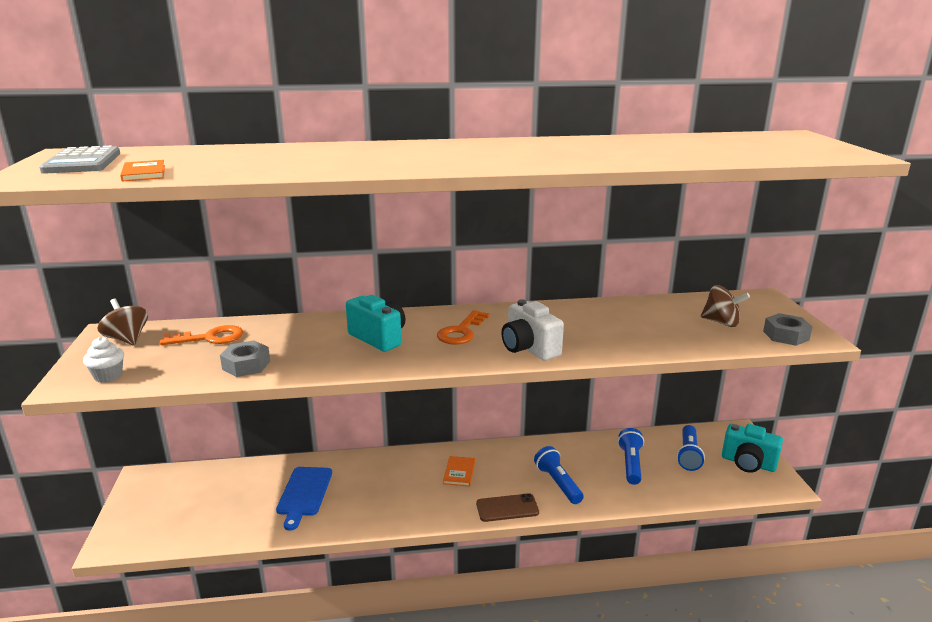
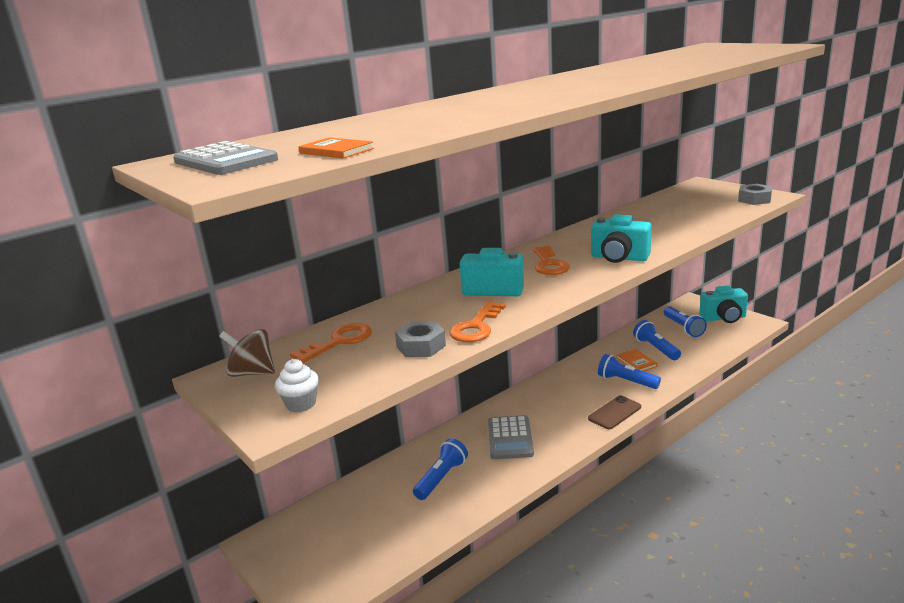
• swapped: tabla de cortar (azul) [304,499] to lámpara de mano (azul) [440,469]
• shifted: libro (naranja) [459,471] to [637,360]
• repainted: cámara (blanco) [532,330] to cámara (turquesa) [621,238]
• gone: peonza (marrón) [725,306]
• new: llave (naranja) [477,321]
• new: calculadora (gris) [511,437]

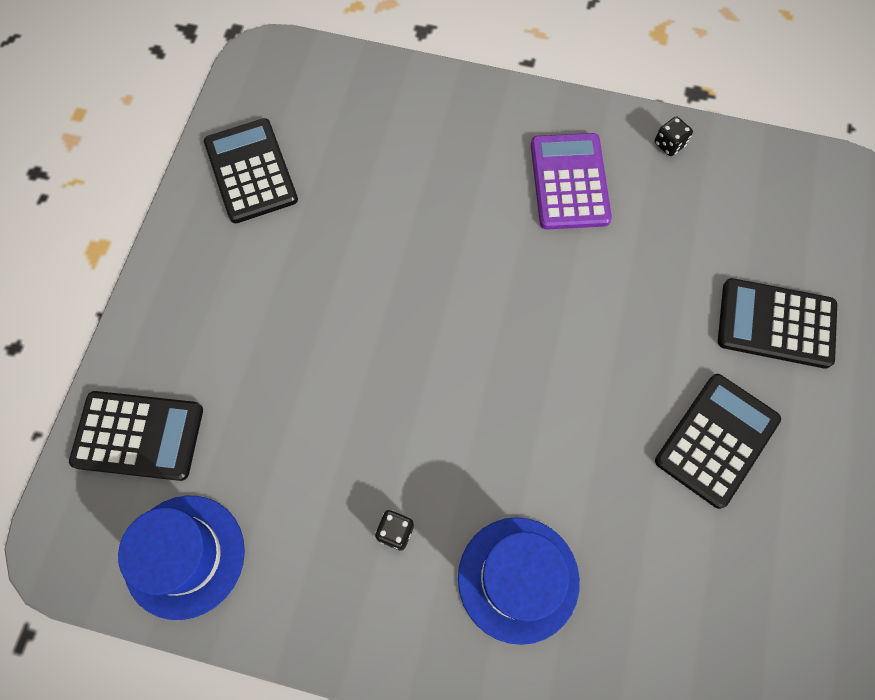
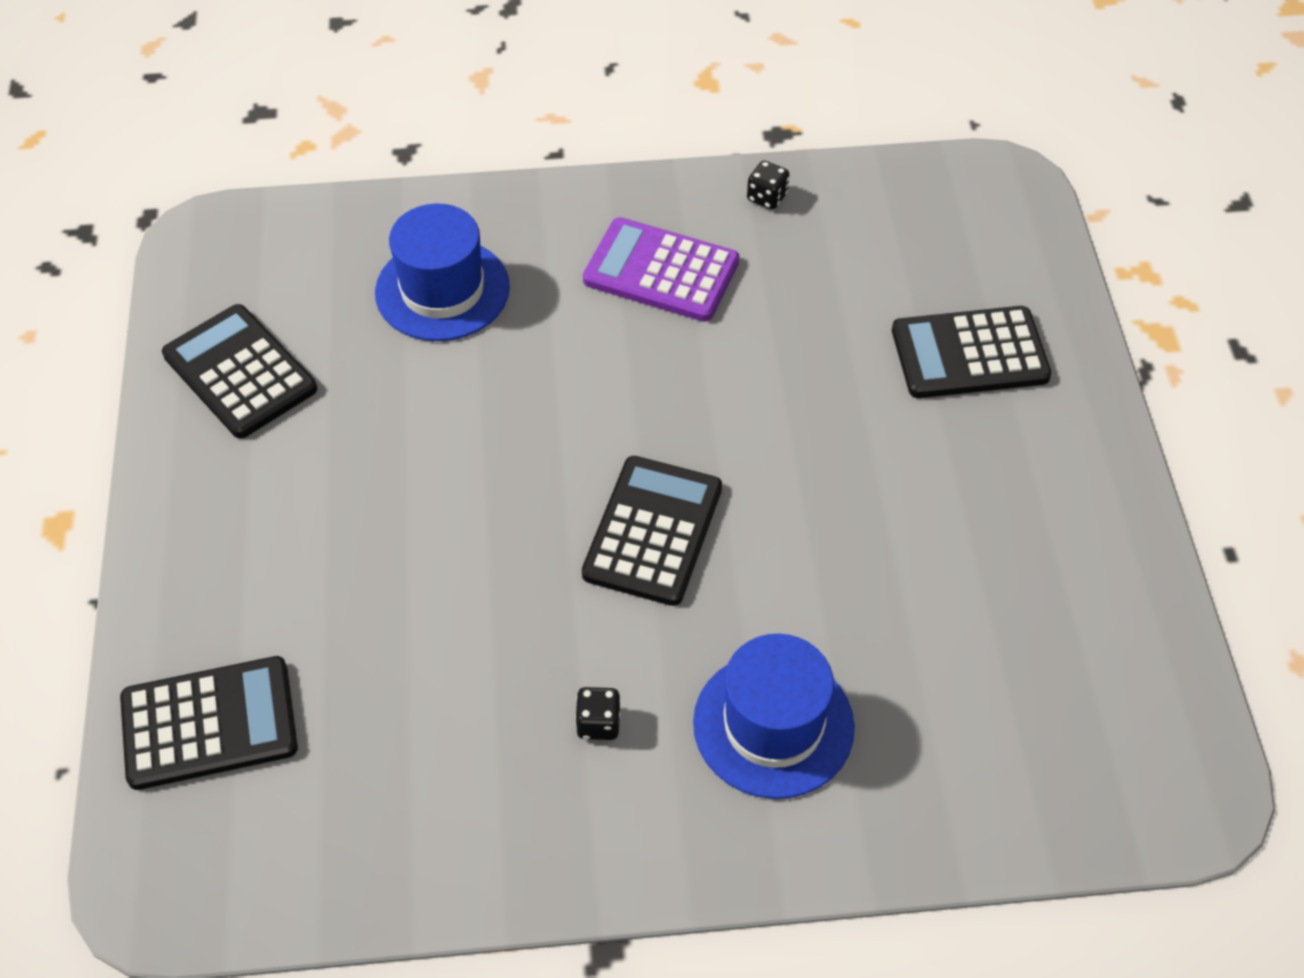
• shifted: sombrero (azul) [181,558] to [442,272]
• rotated: calculadora (morado) [571,181] = [661,269] 45 degrees counterclockwise
• shifted: calculadora (negro) [718,441] to [652,531]

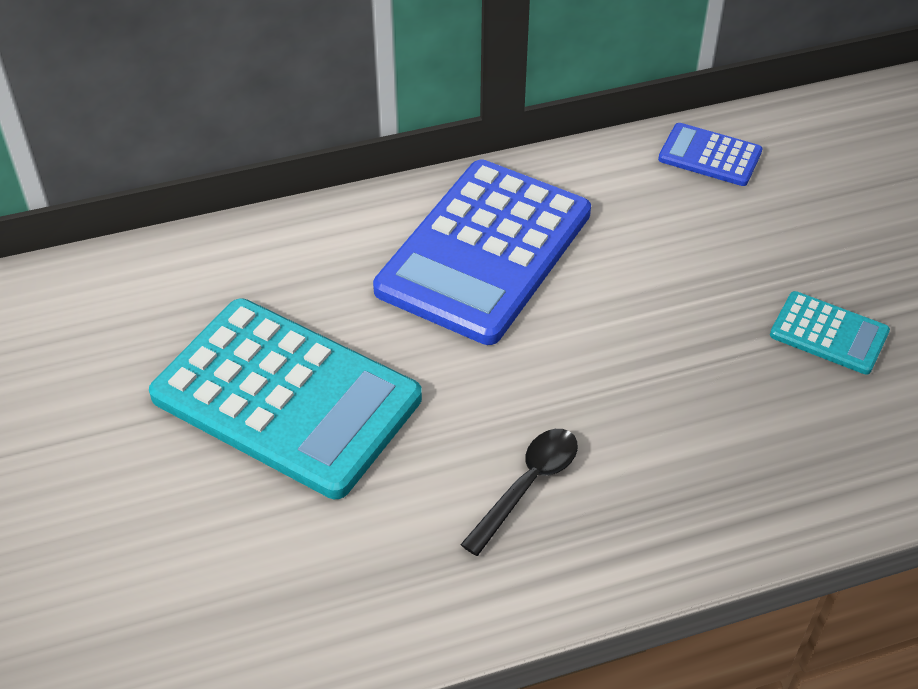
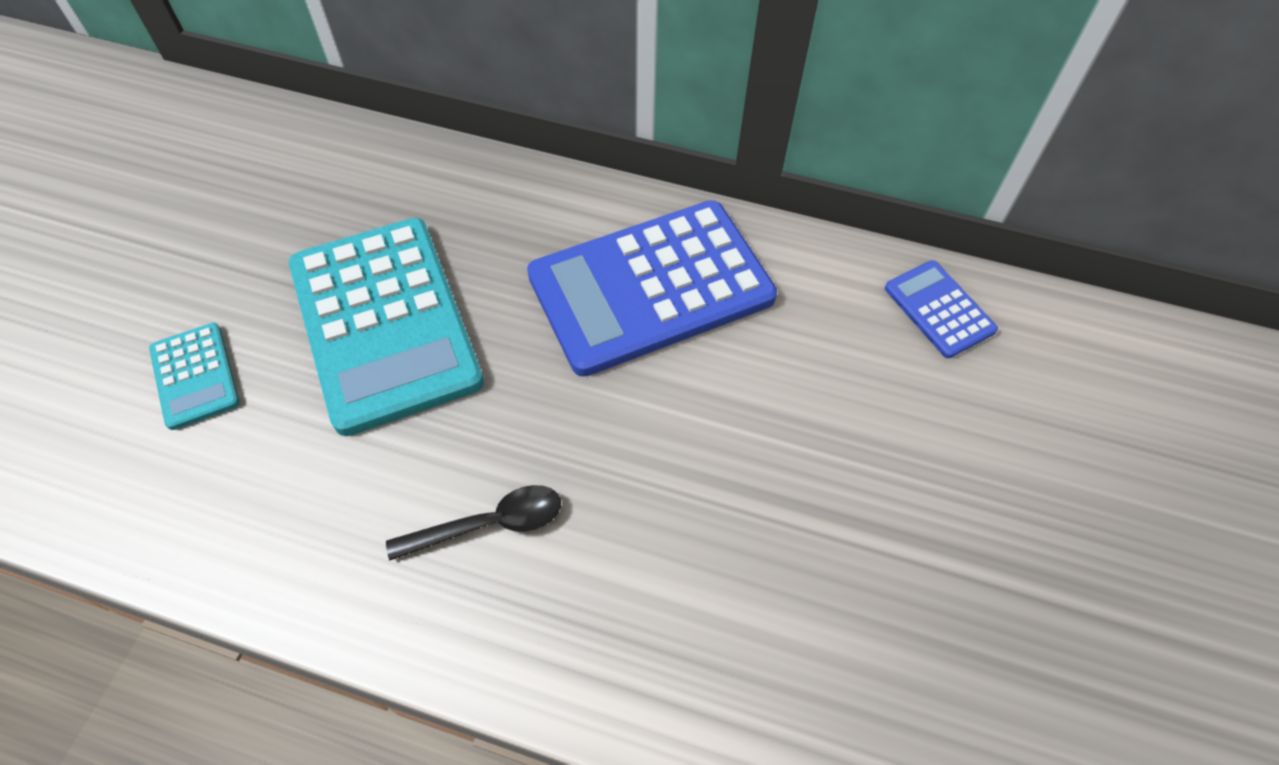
• shifted: calculadora (turquesa) [830,333] to [194,376]

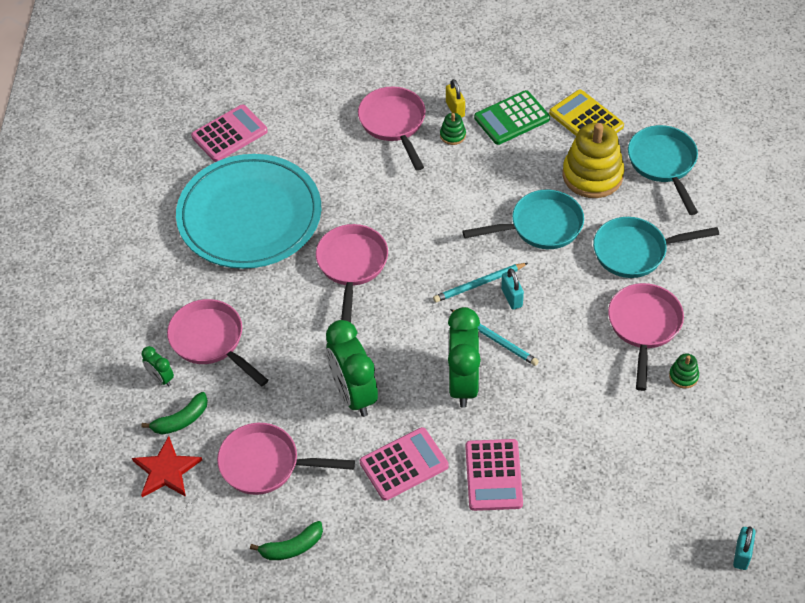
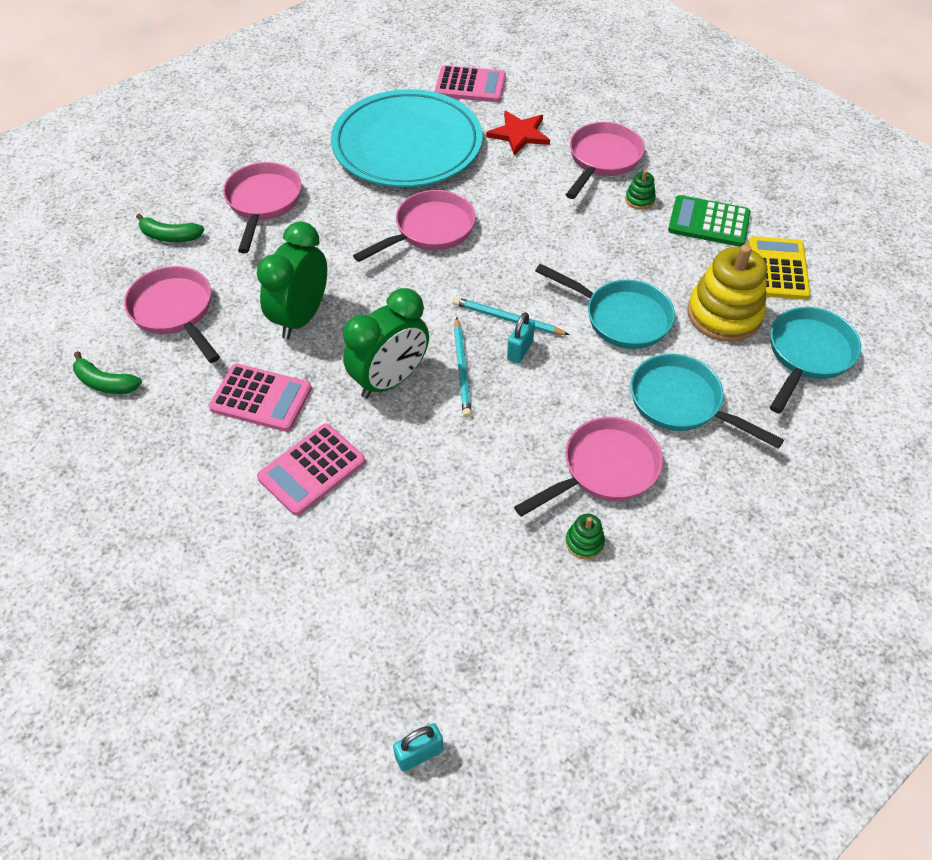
• shifted: estrella (rojo) [167,466] to [518,133]
• gone: despertador (verde) [158,366]
• gone: candado (amarillo) [455,98]

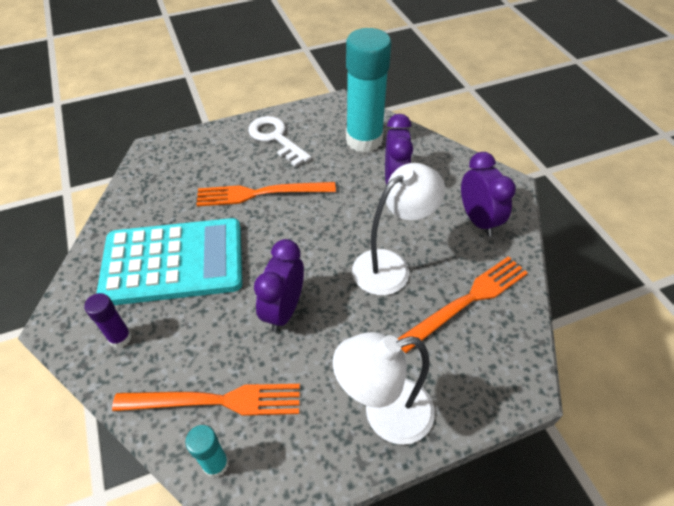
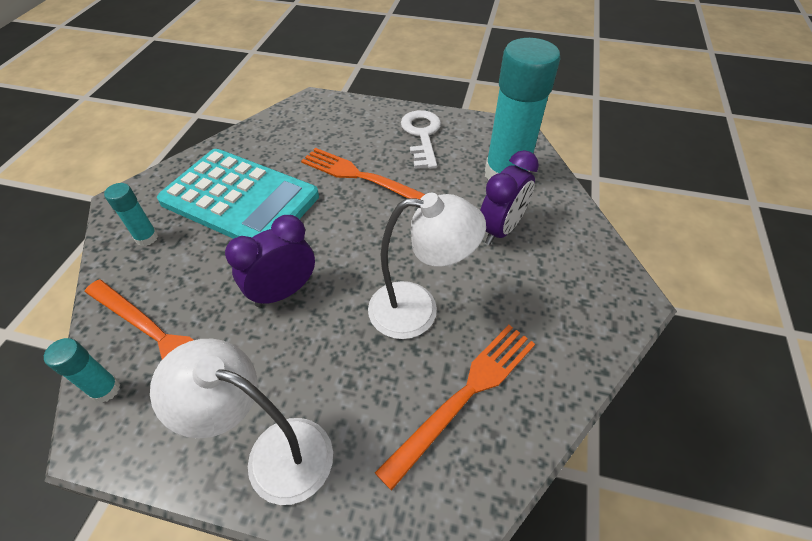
• repainted: barra de pegamento (morado) [108,320] to barra de pegamento (turquesa) [131,214]
• rotated: tenedor (naranja) [462,304] = [455,408] 45 degrees counterclockwise
• gone: despertador (morado) [488,194]

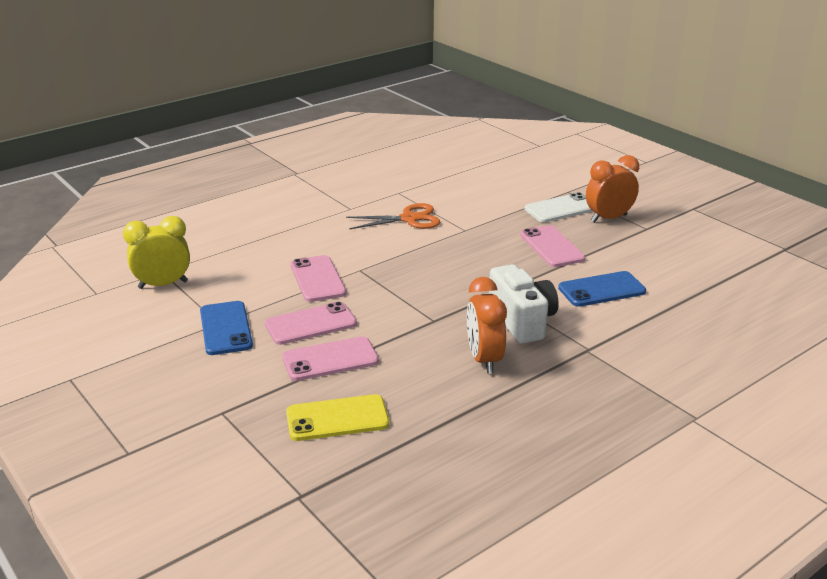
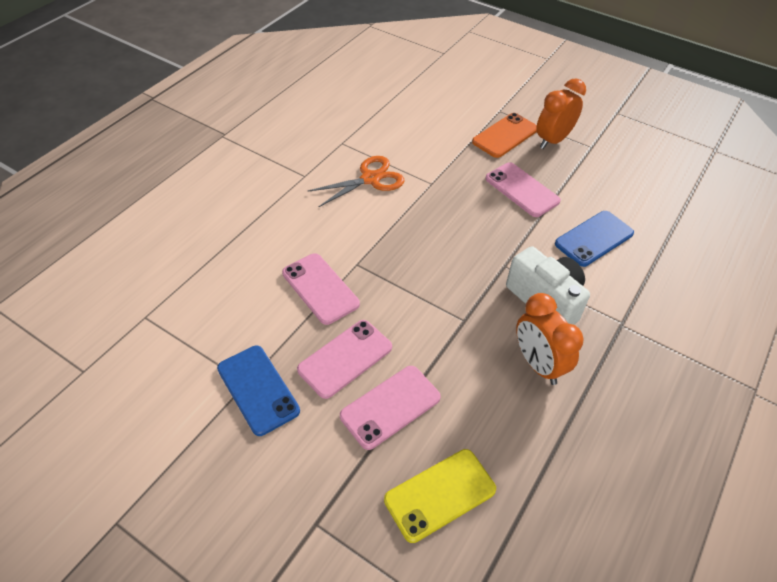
• gone: despertador (amarillo) [156,252]
• repainted: móvil (blanco) [559,207] to móvil (naranja) [504,135]

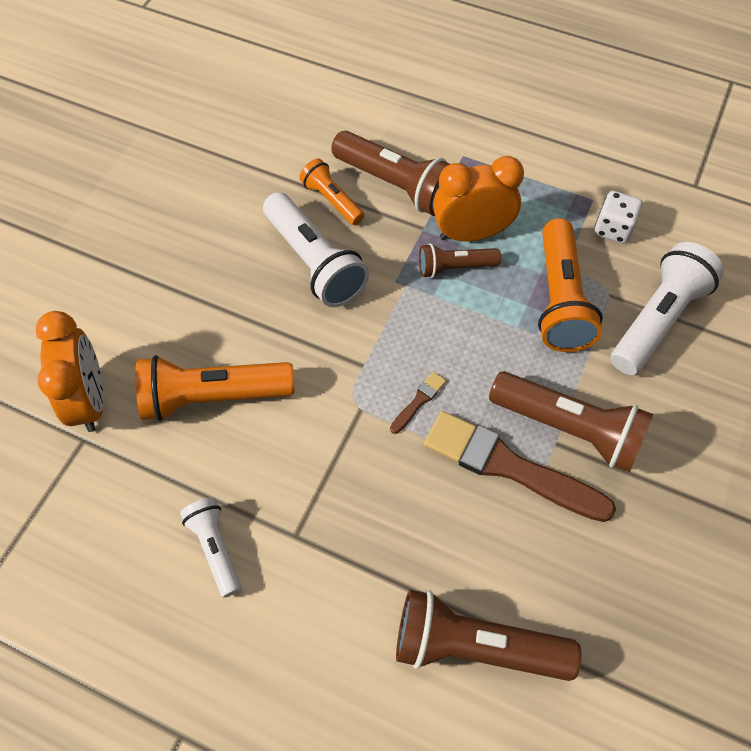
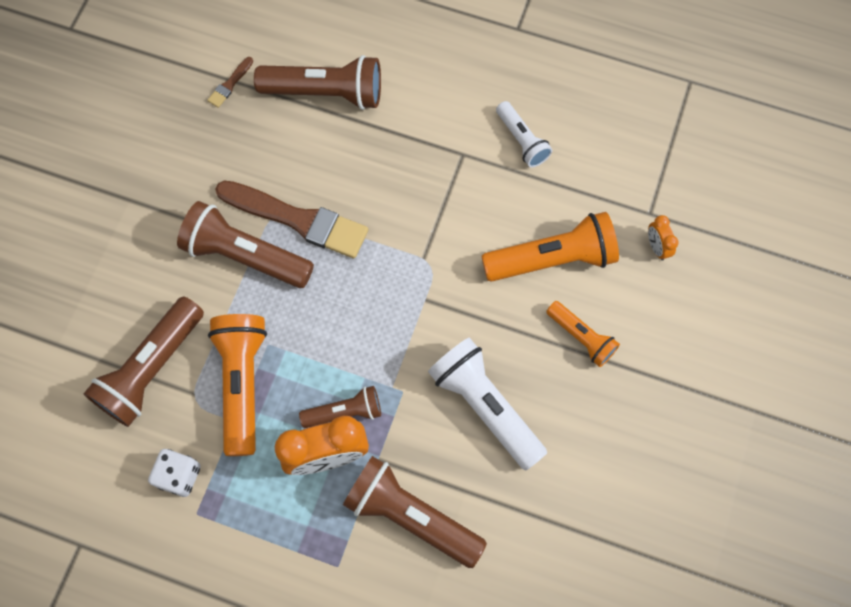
• scaled: despertador (naranja) [70,371] = [663,237] x0.48
• shifted: lámpara de mano (naranja) [331,192] to [583,334]
• shifted: pincel (marrón) [418,403] to [230,82]
• repainted: lámpara de mano (blanco) [667,308] to lámpara de mano (marrón) [143,361]

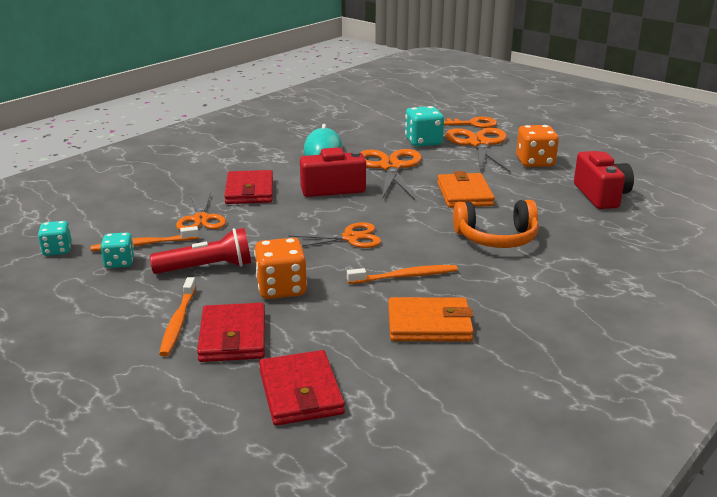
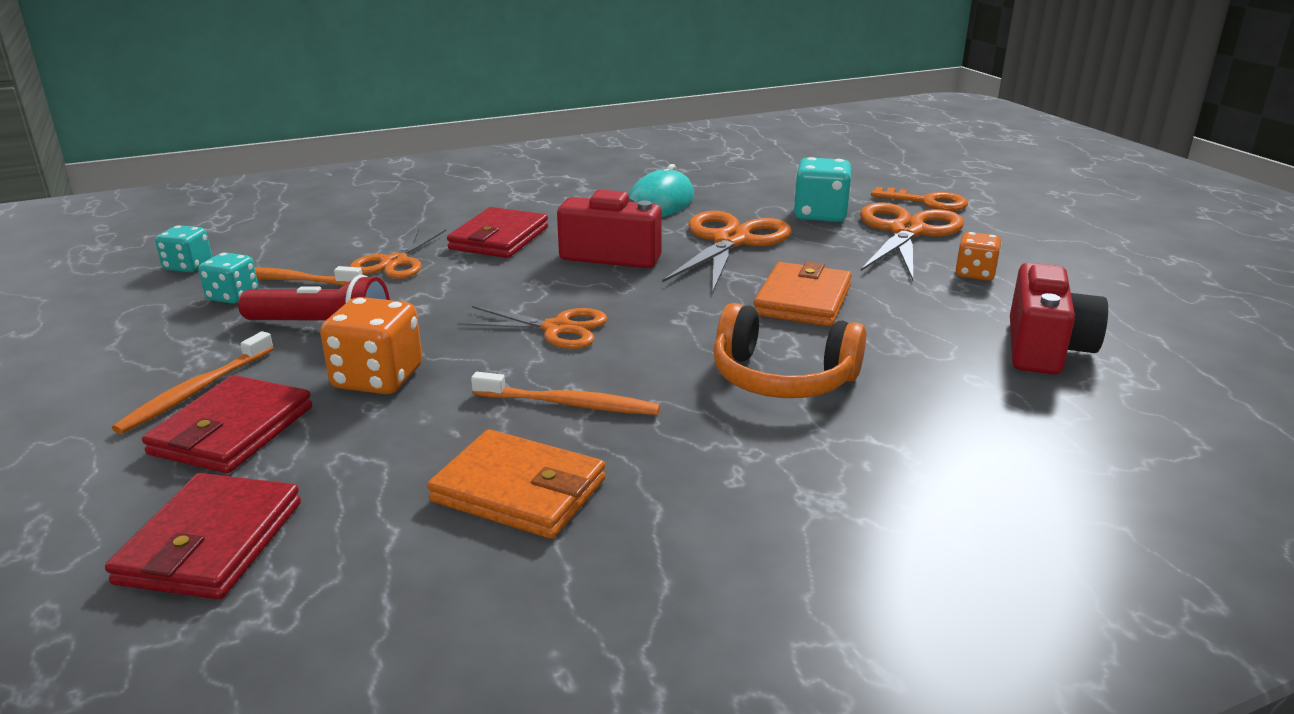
• scaled: dado (naranja) [537,146] = [979,256] x0.63

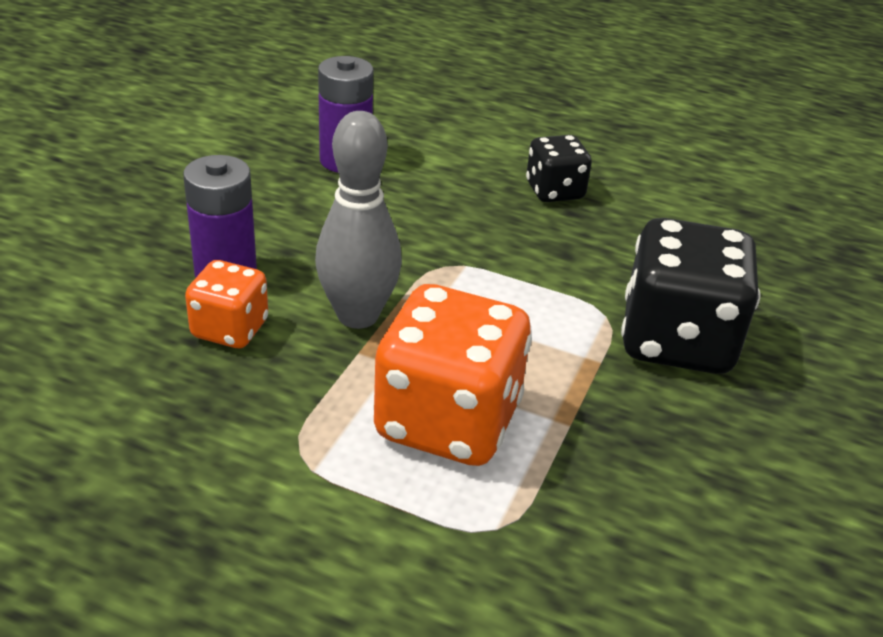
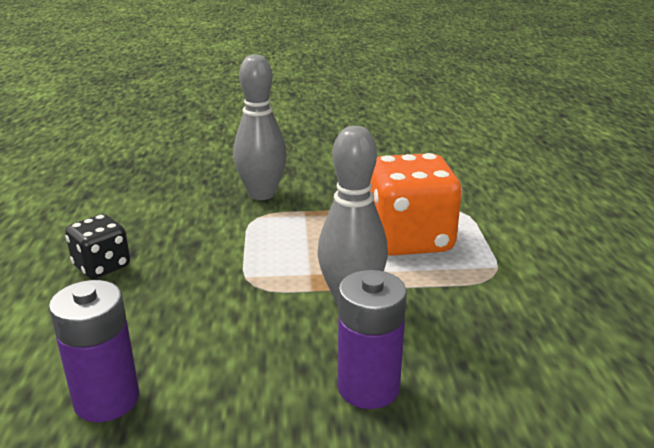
• gone: dado (naranja) [226,304]
• swapped: dado (negro) [691,296] to bolo (gris) [260,127]

